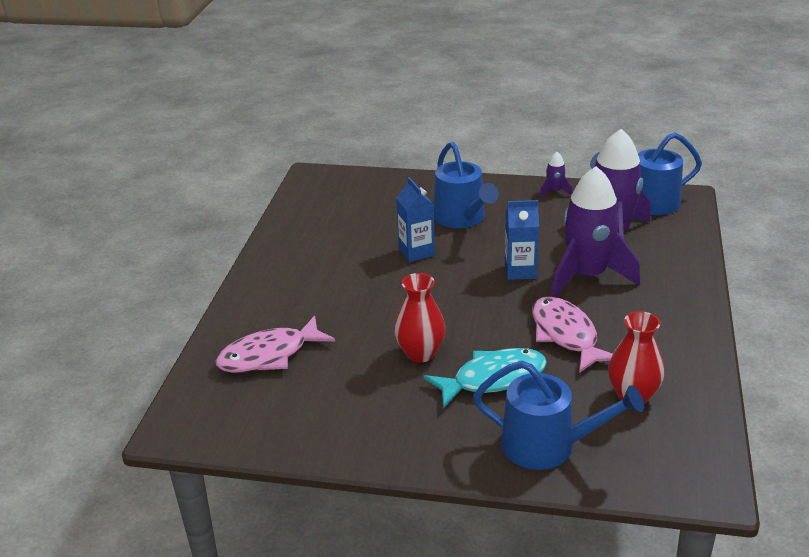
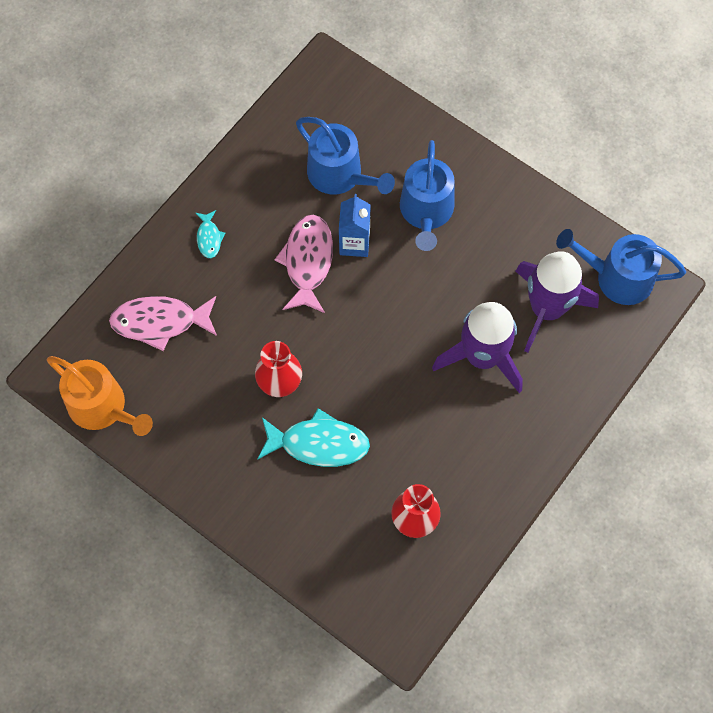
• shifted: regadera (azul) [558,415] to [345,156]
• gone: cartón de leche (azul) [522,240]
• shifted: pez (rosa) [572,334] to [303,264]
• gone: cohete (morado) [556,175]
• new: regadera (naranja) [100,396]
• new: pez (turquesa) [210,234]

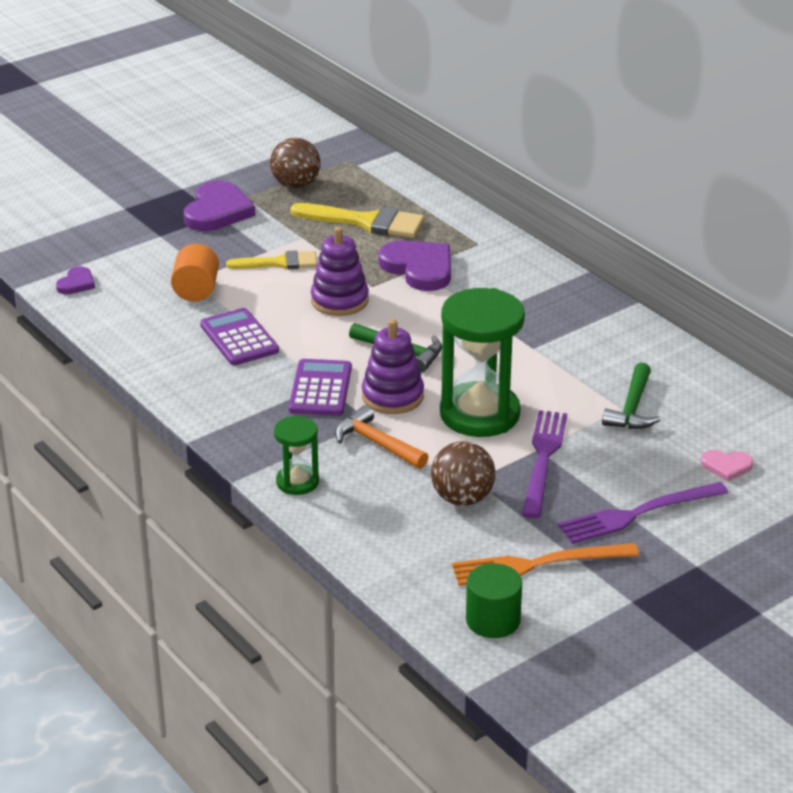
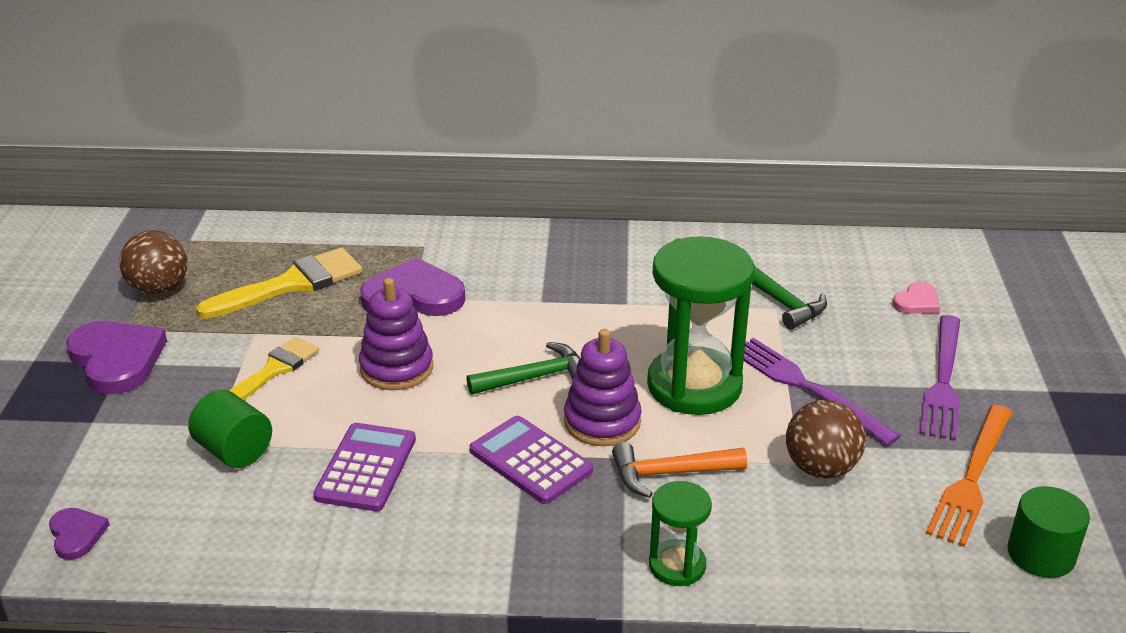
• repainted: cilindro (naranja) [195,272] to cilindro (verde) [230,429]
• rotated: calculadora (morado) [239,336] = [364,467] 90 degrees clockwise

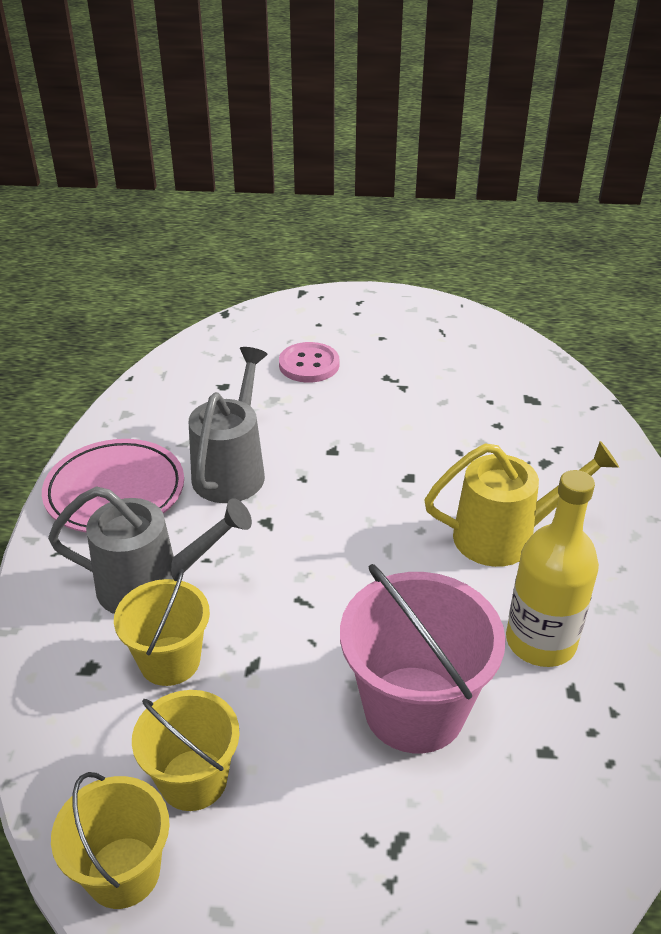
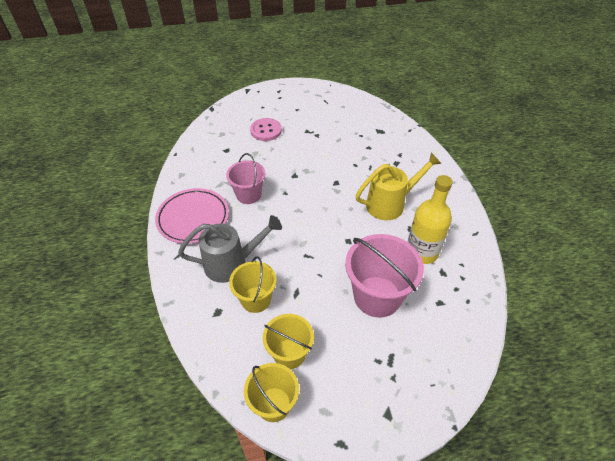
• swapped: regadera (gris) [228,425] to balde (rosa) [246,178]

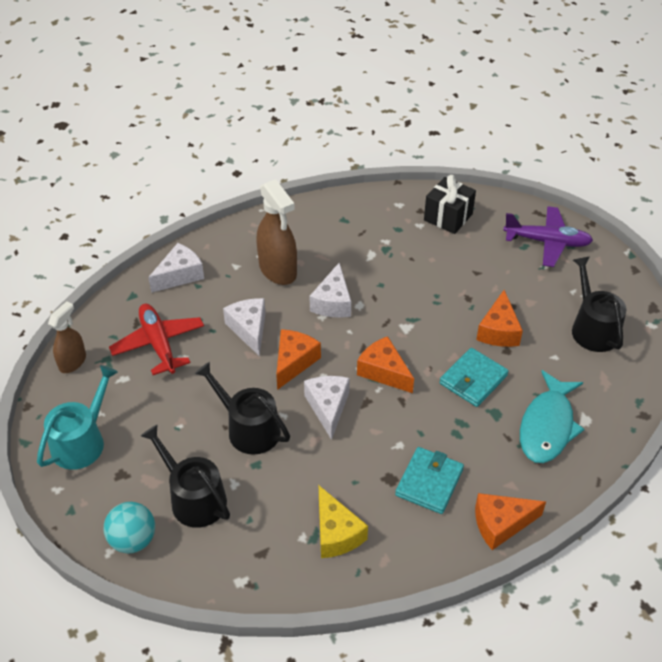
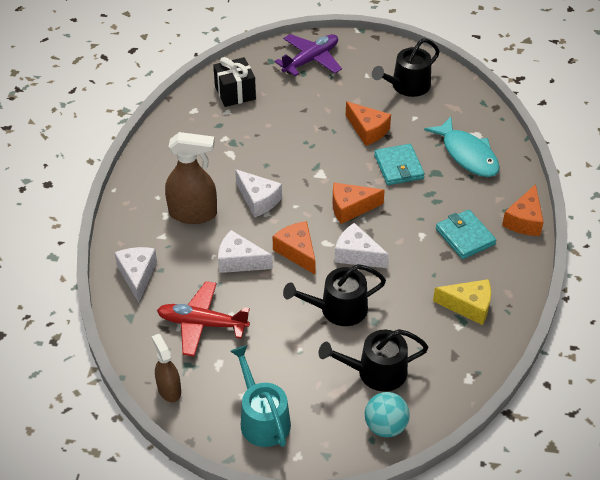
• rotated: regadera (negro) [599,304] = [406,67] 60 degrees counterclockwise

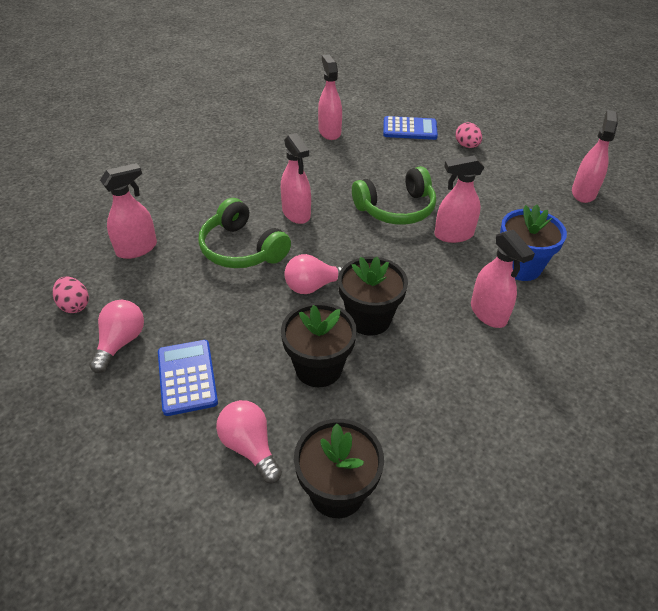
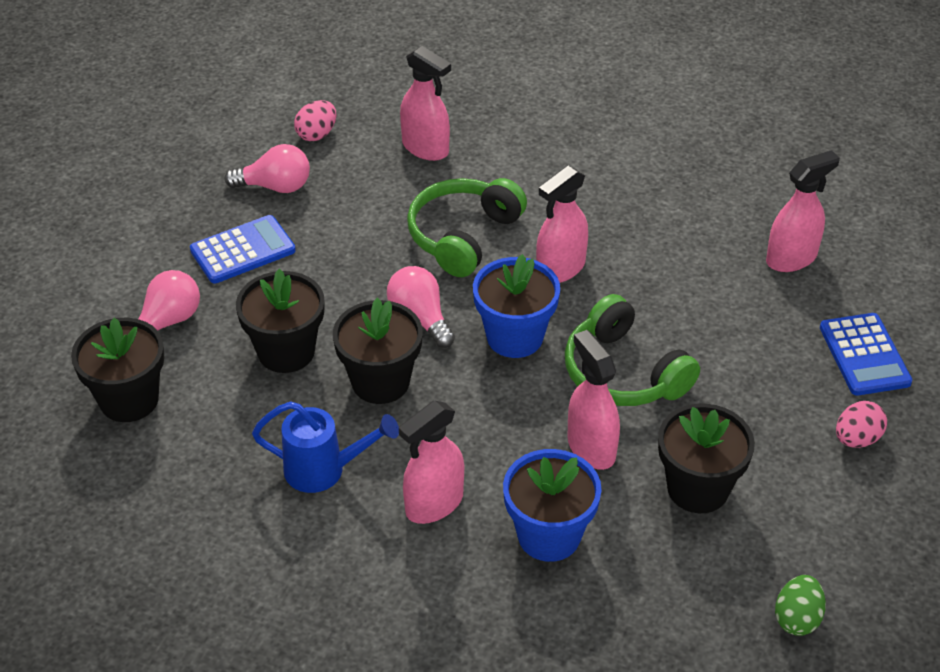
• swapped: pulverizador (rosa) [595,156] to huevo (verde) [800,605]
• new: regadera (azul) [325,447]
• new: maceta (azul) [516,306]
• new: maceta (negro) [706,458]

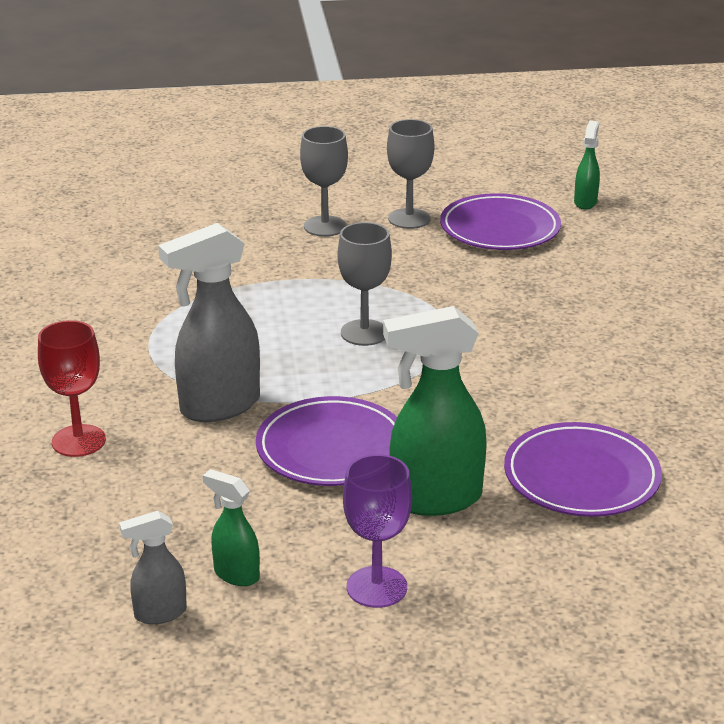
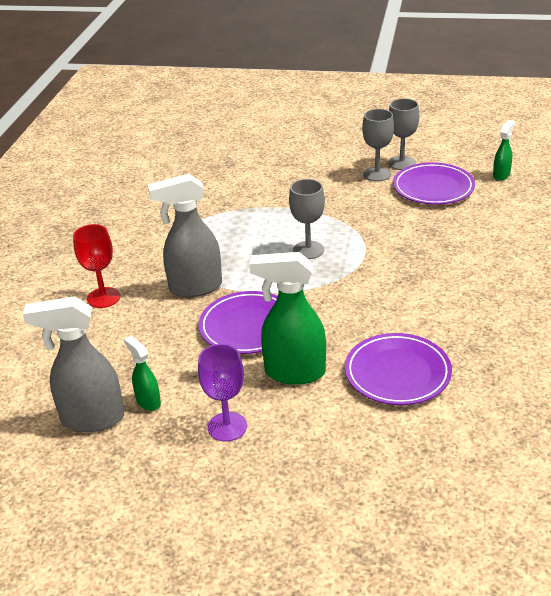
• scaled: pulverizador (gris) [153,567] = [73,364] x1.93
• shifted: copa (gris) [324,181] to [403,134]

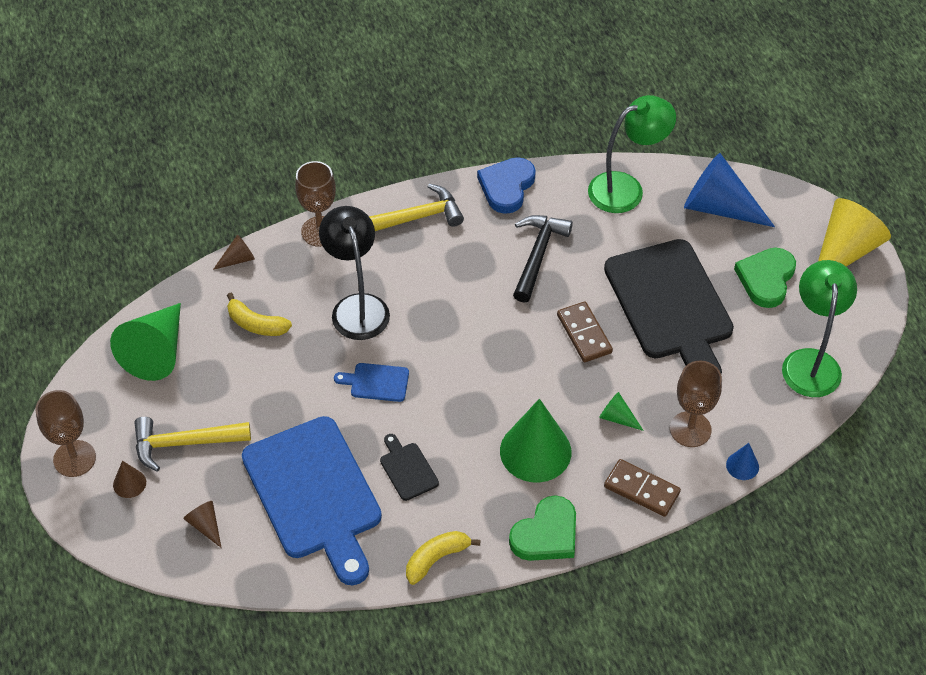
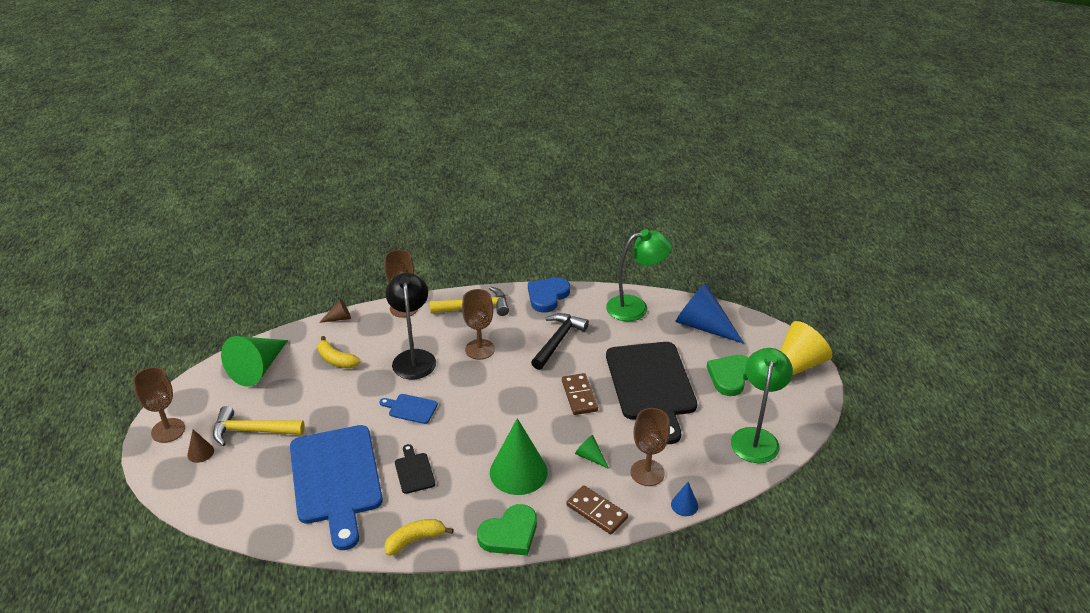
• gone: cono (marrón) [202,524]
• new: copa (marrón) [478,324]

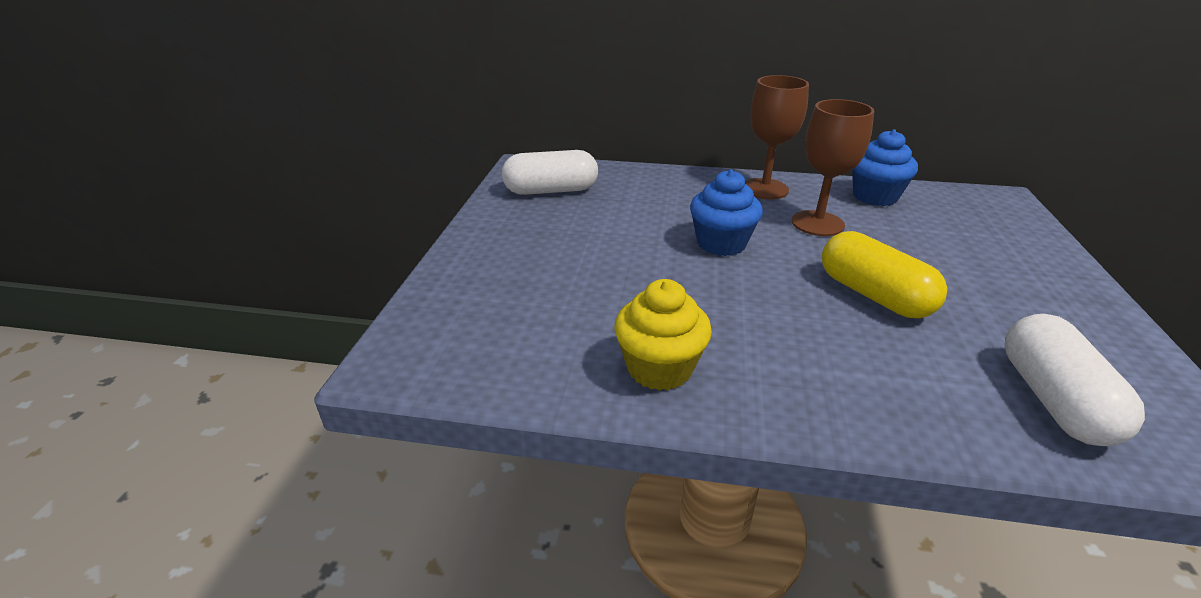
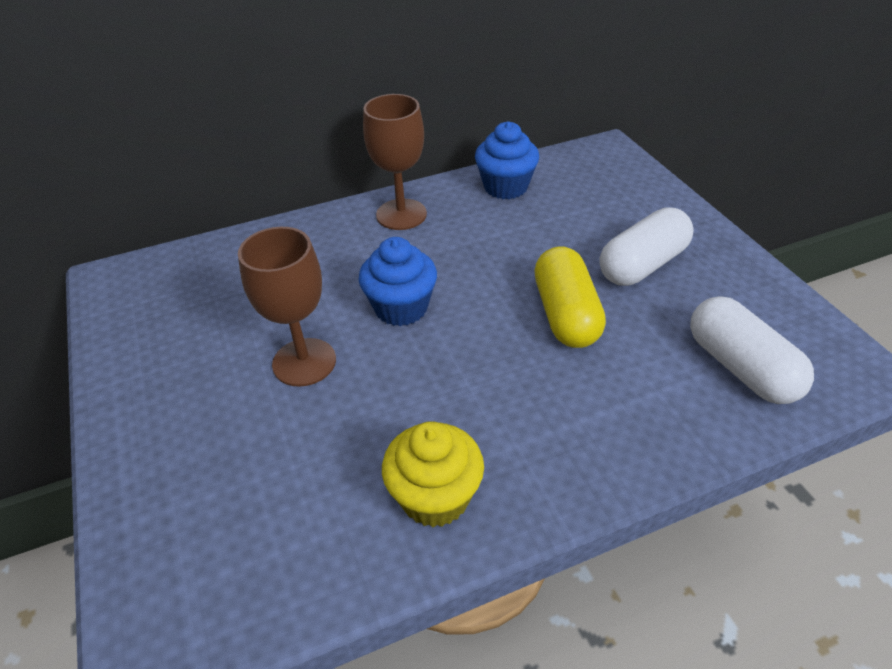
• shifted: cápsula (blanco) [550,172] to [647,247]
• shifted: copa (marrón) [833,167] to [287,307]
• rotated: cápsula (amarillo) [884,274] = [570,297] 60 degrees clockwise

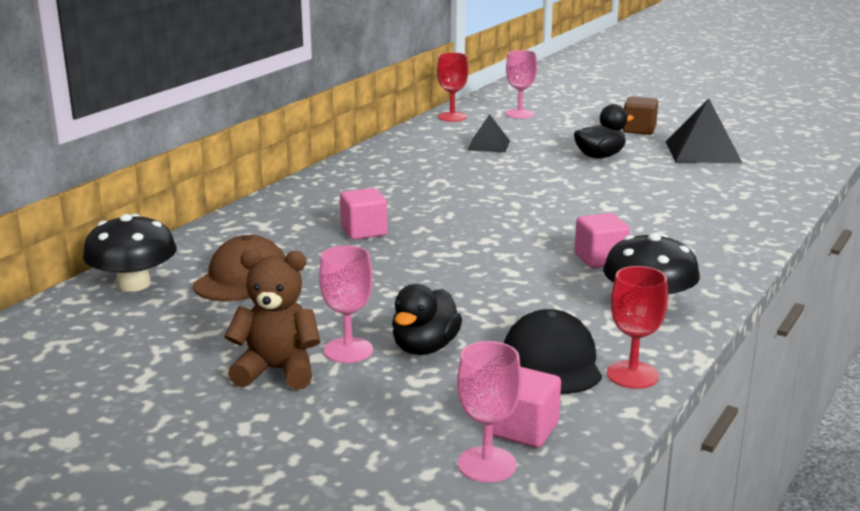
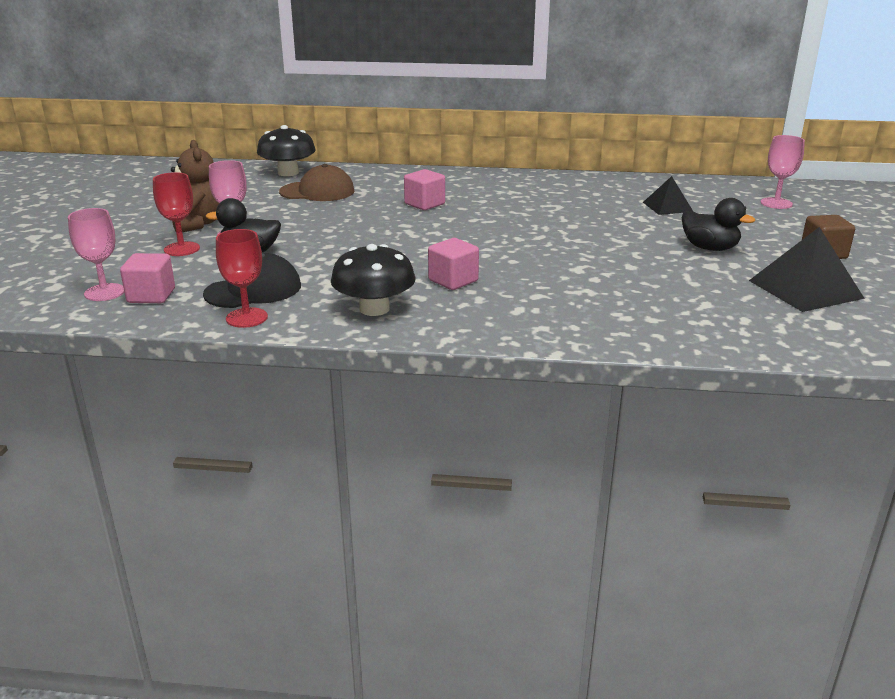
• shifted: copa (rojo) [452,87] to [176,214]

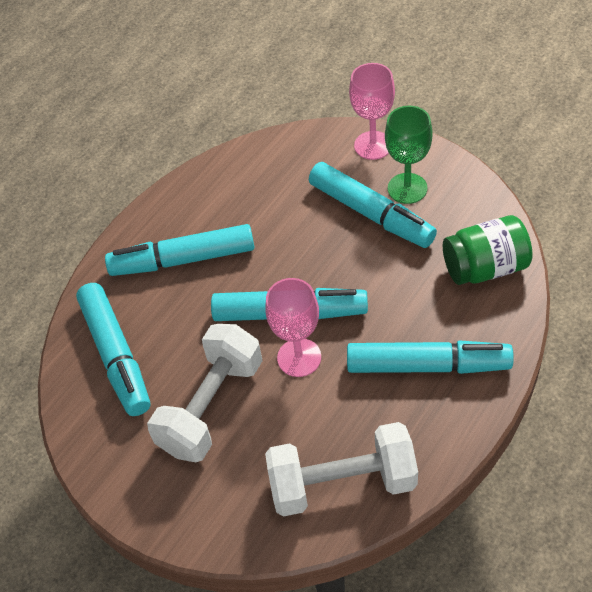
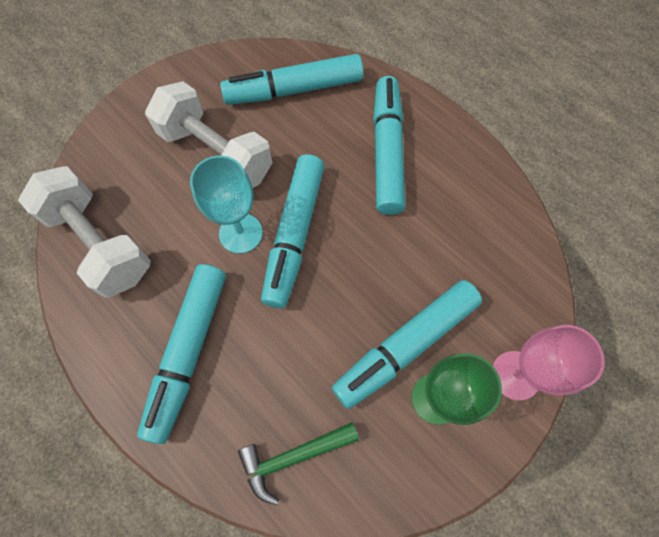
• repainted: copa (rosa) [293,327] to copa (turquesa) [226,205]
• rotated: mancuerna (blanco) [341,469] = [84,232] 45 degrees counterclockwise
• swapped: tarro (verde) [488,250] to martillo (verde) [298,463]

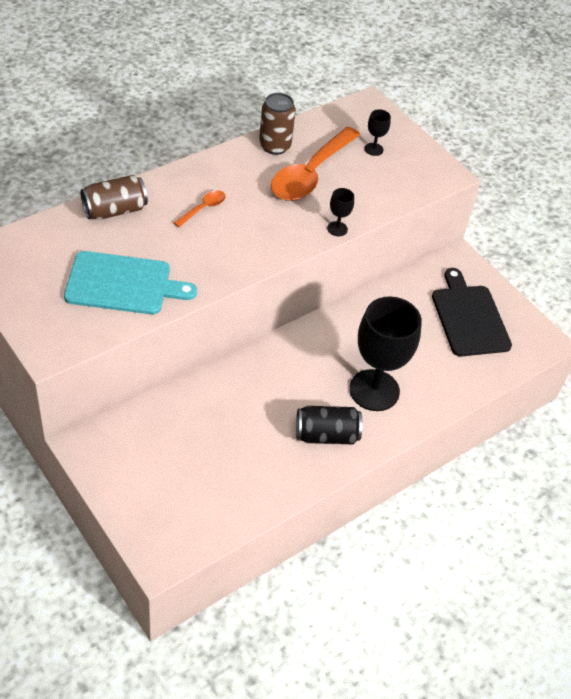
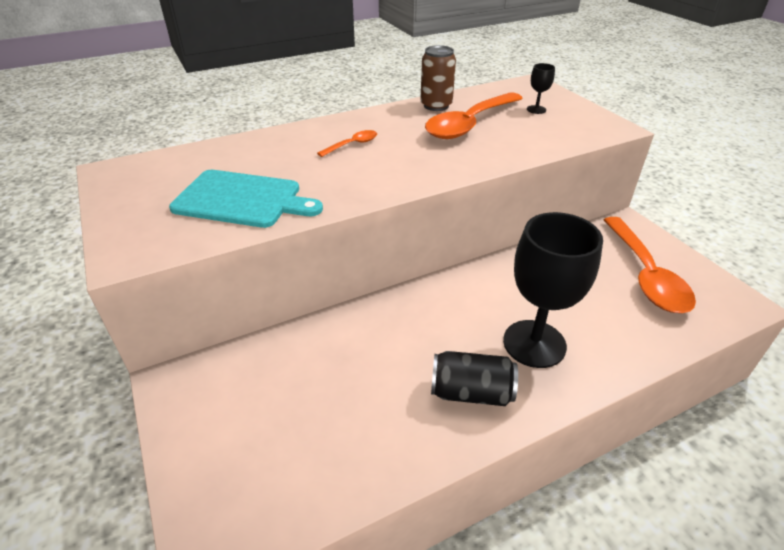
• gone: lata (marrón) [114,197]
• gone: copa (negro) [340,212]
• swapped: tabla de cortar (negro) [472,312] to cuchara (naranja) [650,265]

